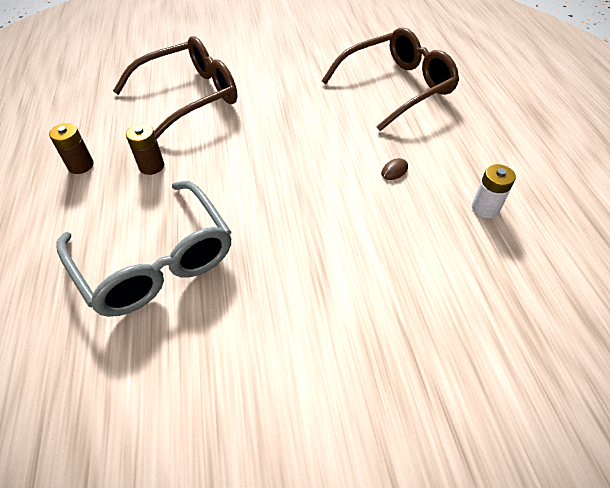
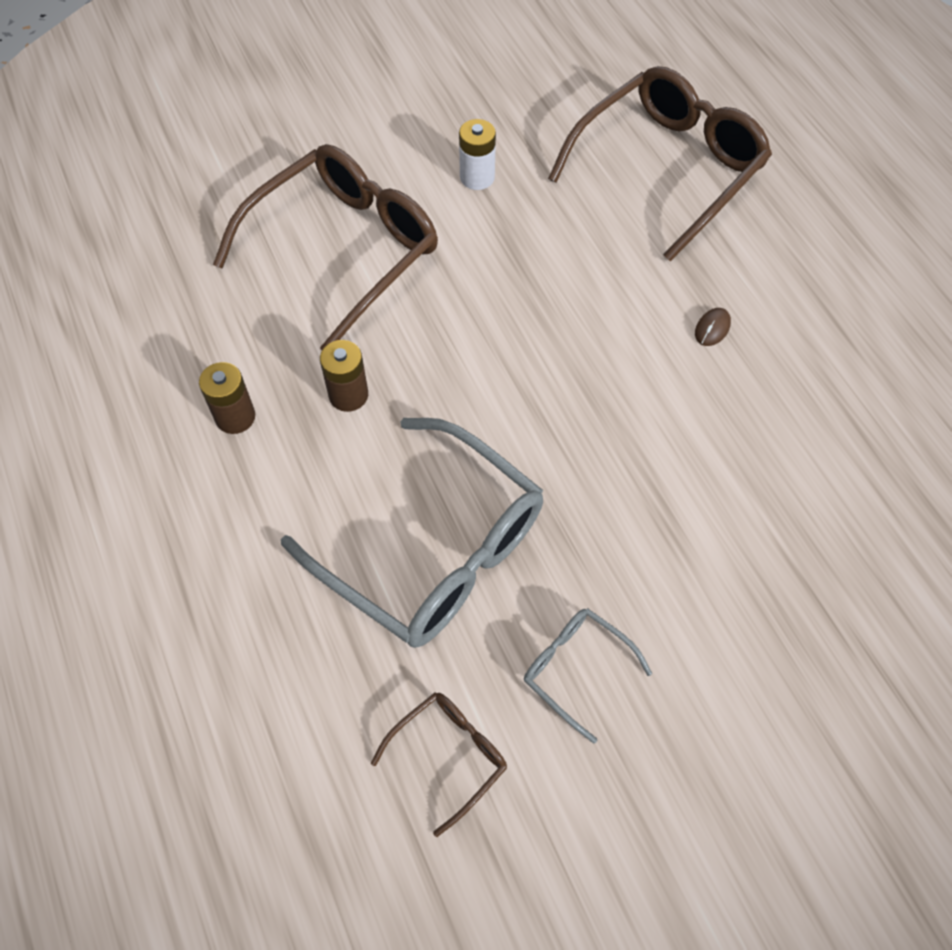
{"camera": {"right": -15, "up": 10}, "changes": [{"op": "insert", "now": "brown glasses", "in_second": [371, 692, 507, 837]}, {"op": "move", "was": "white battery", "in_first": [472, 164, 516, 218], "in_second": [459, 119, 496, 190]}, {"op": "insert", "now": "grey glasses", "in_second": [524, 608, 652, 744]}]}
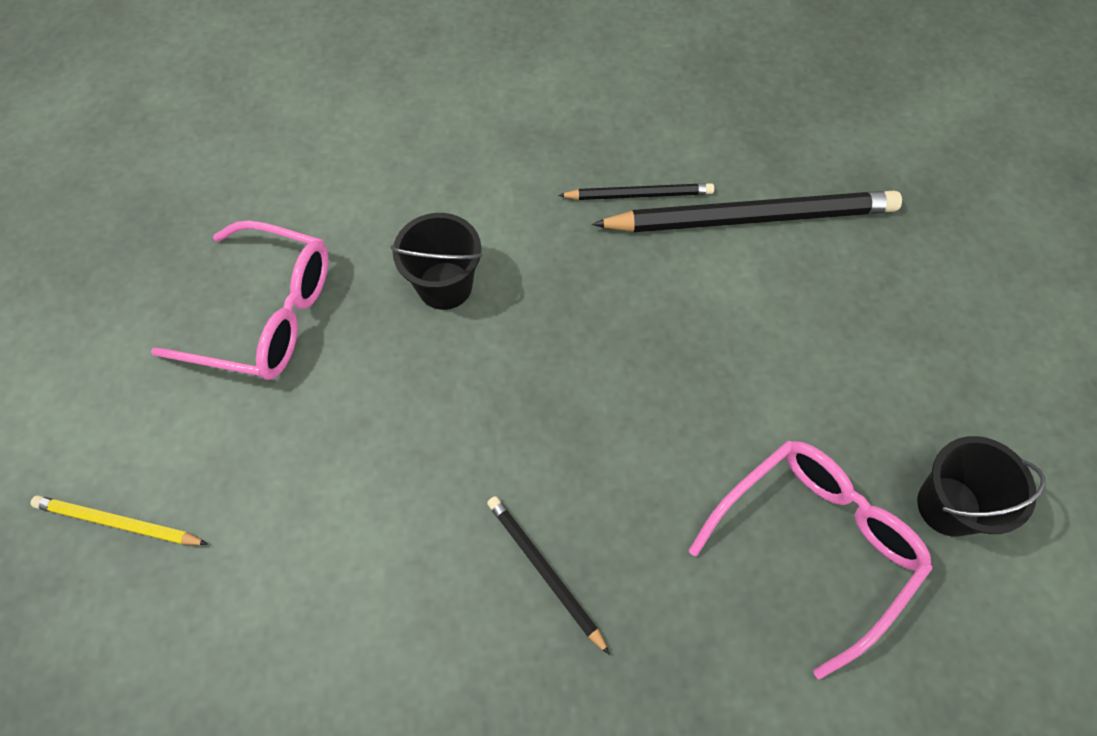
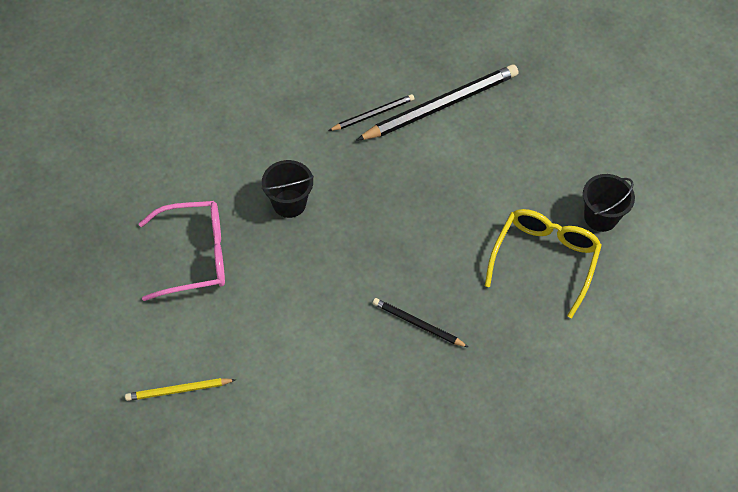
{"camera": {"right": -25, "up": -5}, "changes": [{"op": "recolor", "was": "pink glasses", "now": "yellow glasses", "in_first": [689, 441, 933, 679], "in_second": [485, 209, 602, 318]}]}
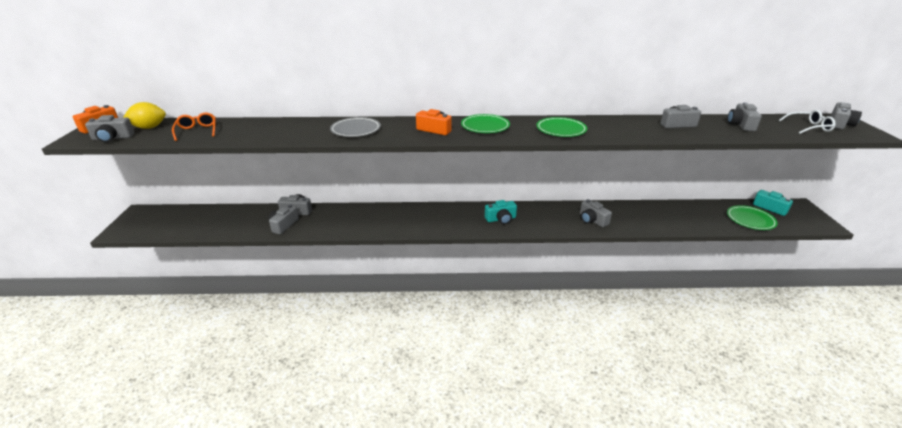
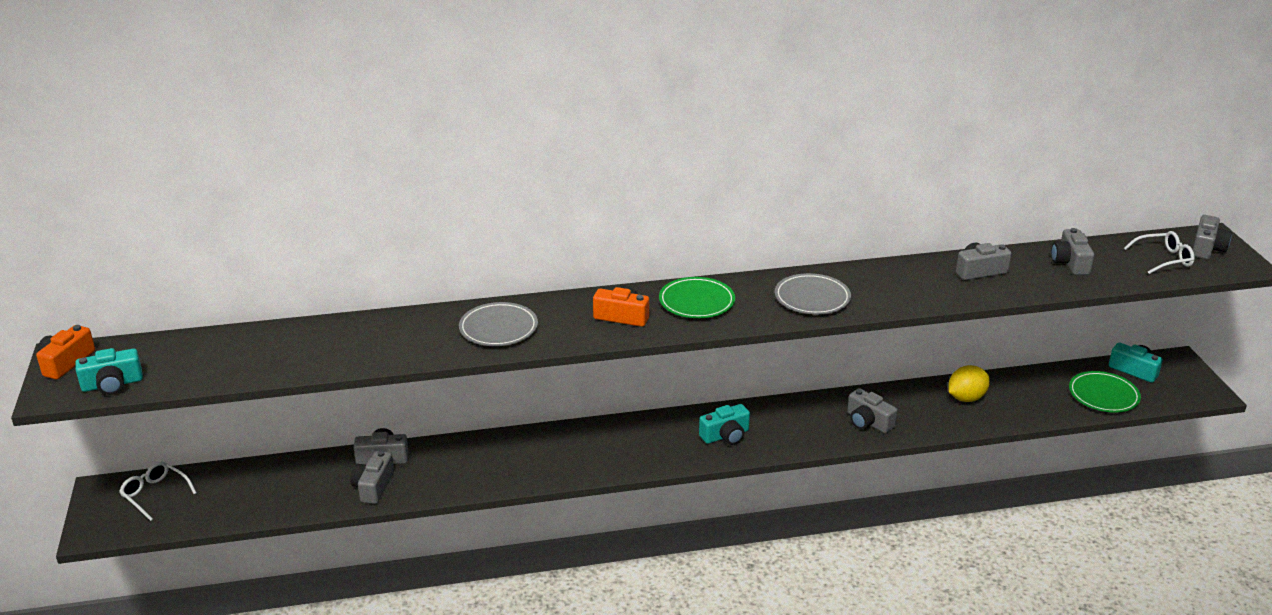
{"camera": {"right": -10, "up": 0}, "changes": [{"op": "recolor", "was": "grey camera", "now": "turquoise camera", "in_first": [85, 115, 134, 142], "in_second": [75, 348, 143, 395]}, {"op": "insert", "now": "white glasses", "in_second": [119, 462, 196, 521]}, {"op": "recolor", "was": "green plate", "now": "grey plate", "in_first": [536, 117, 587, 137], "in_second": [775, 273, 851, 315]}, {"op": "move", "was": "yellow lemon", "in_first": [123, 102, 166, 129], "in_second": [948, 365, 990, 402]}, {"op": "delete", "was": "orange glasses", "in_first": [172, 113, 216, 141]}]}
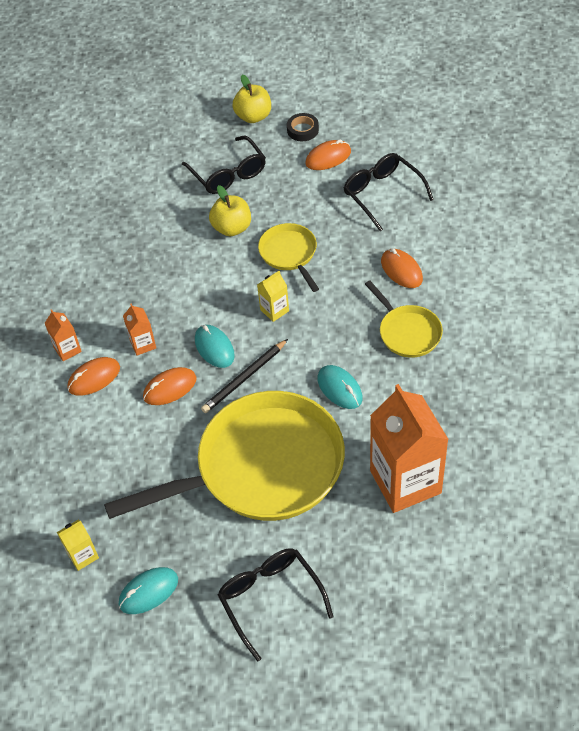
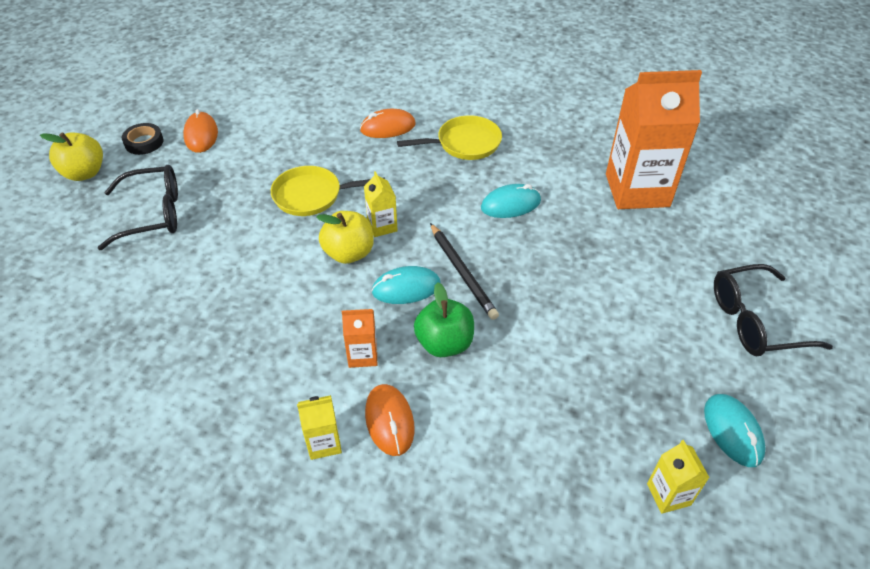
{"camera": {"right": -75, "up": -5}, "changes": [{"op": "recolor", "was": "orange carton", "now": "yellow carton", "in_first": [45, 309, 82, 361], "in_second": [297, 395, 342, 460]}, {"op": "move", "was": "yellow apple", "in_first": [209, 185, 251, 236], "in_second": [316, 211, 374, 264]}, {"op": "replace", "was": "orange mouse", "now": "green apple", "in_first": [143, 367, 197, 405], "in_second": [414, 282, 474, 357]}, {"op": "delete", "was": "yellow pan", "in_first": [104, 391, 345, 521]}, {"op": "delete", "was": "black glasses", "in_first": [344, 153, 434, 231]}]}
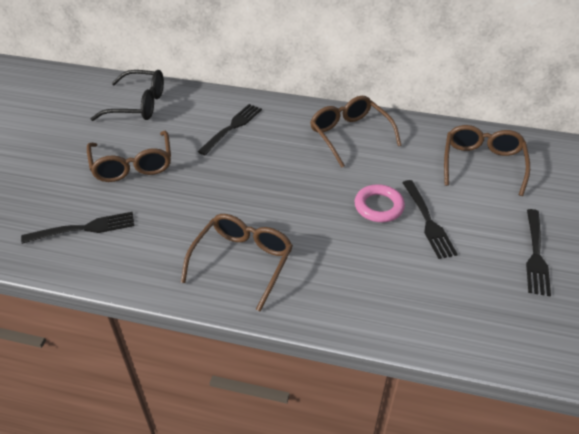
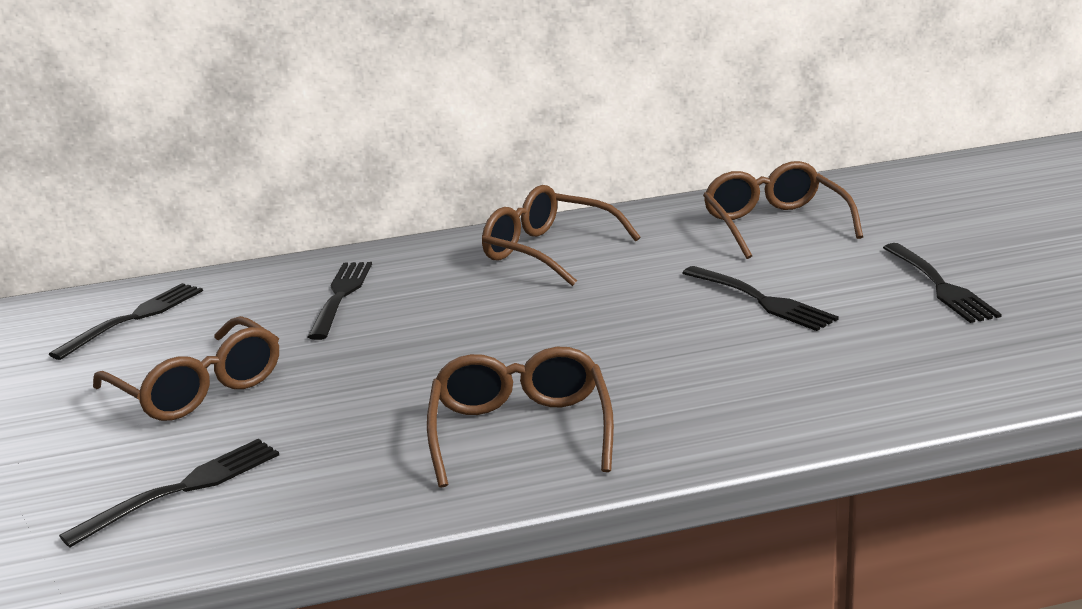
{"camera": {"right": -25, "up": -20}, "changes": [{"op": "replace", "was": "black glasses", "now": "black fork", "in_first": [91, 70, 164, 121], "in_second": [49, 283, 203, 360]}, {"op": "delete", "was": "pink ring", "in_first": [355, 184, 405, 222]}]}
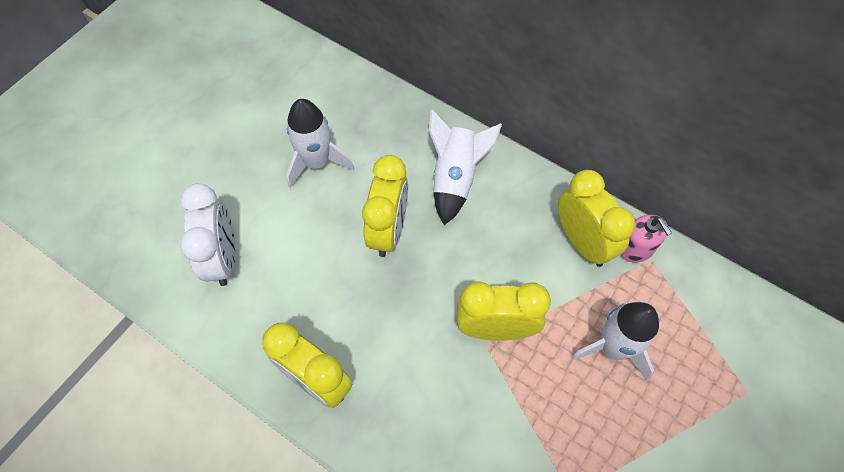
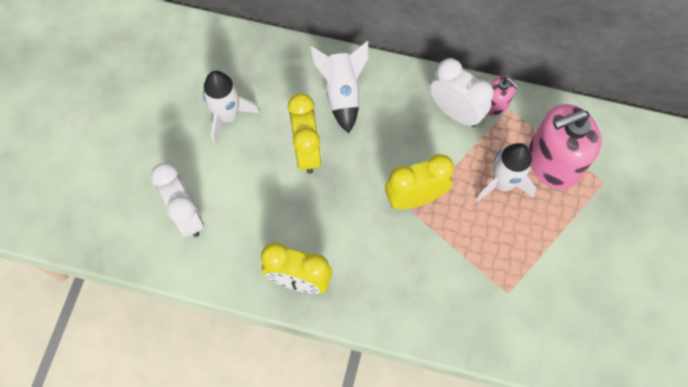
{"camera": {"right": -20, "up": 5}, "changes": [{"op": "recolor", "was": "yellow clock", "now": "white clock", "in_first": [558, 170, 635, 267], "in_second": [430, 58, 494, 127]}, {"op": "insert", "now": "pink soap dispenser", "in_second": [529, 104, 601, 189]}]}
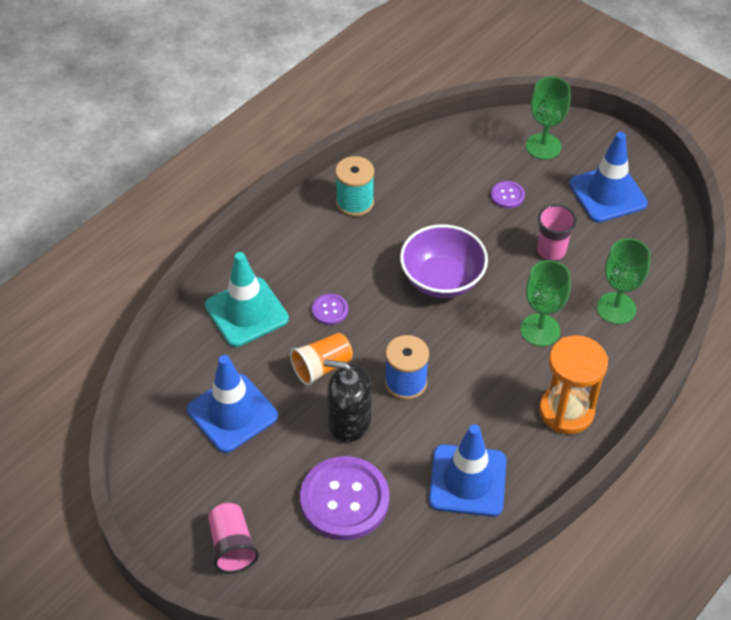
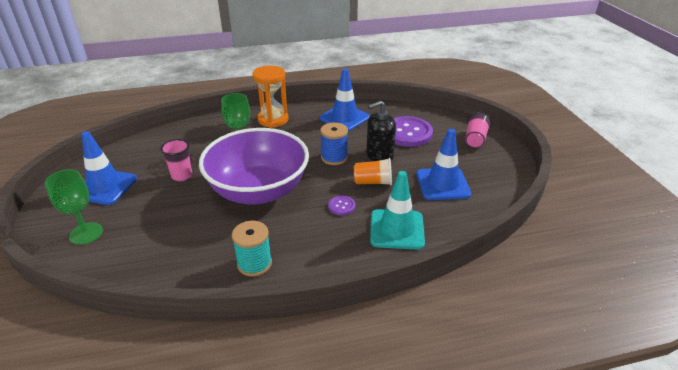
{"camera": {"right": -145, "up": -15}, "changes": [{"op": "resize", "was": "purple bowl", "in_first": [400, 224, 488, 298], "in_second": [199, 128, 309, 204], "ratio": 1.64}, {"op": "rotate", "was": "black soap dispenser", "in_first": [323, 359, 371, 442], "in_second": [366, 101, 396, 161], "clockwise": 105}, {"op": "delete", "was": "purple button", "in_first": [491, 181, 525, 209]}, {"op": "delete", "was": "green goblet", "in_first": [597, 238, 651, 324]}]}
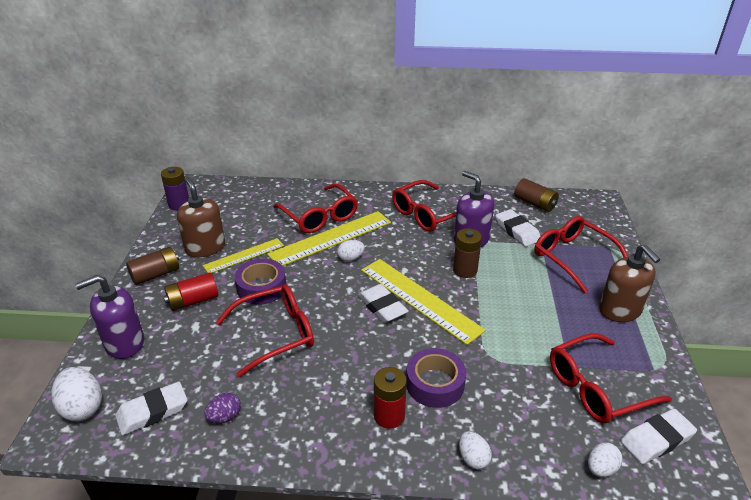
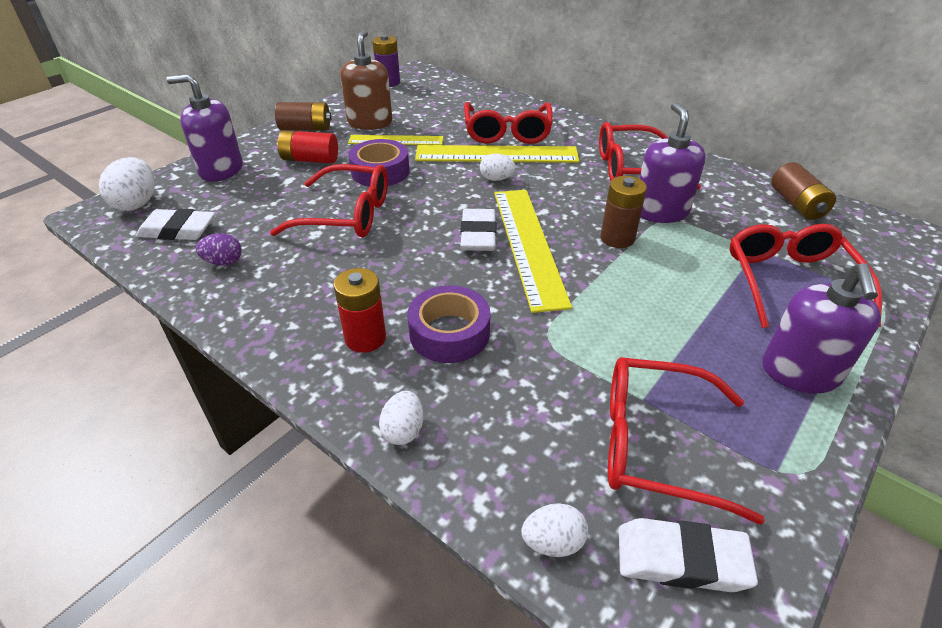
{"camera": {"right": 35, "up": 5}, "changes": [{"op": "recolor", "was": "brown soap dispenser", "now": "purple soap dispenser", "in_first": [599, 245, 660, 322], "in_second": [762, 263, 881, 393]}, {"op": "delete", "was": "white eraser", "in_first": [495, 209, 540, 247]}]}
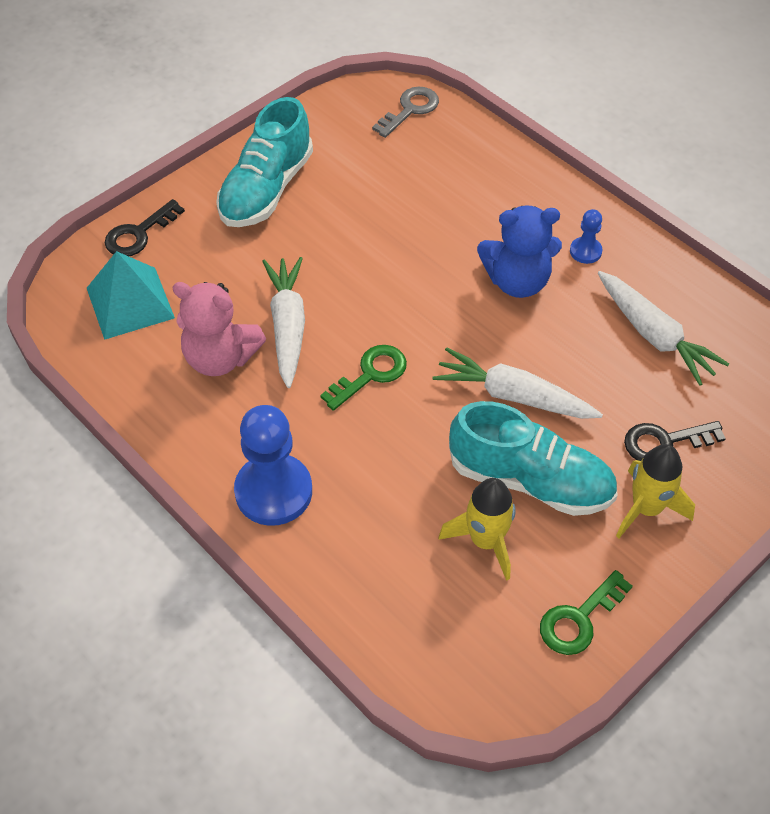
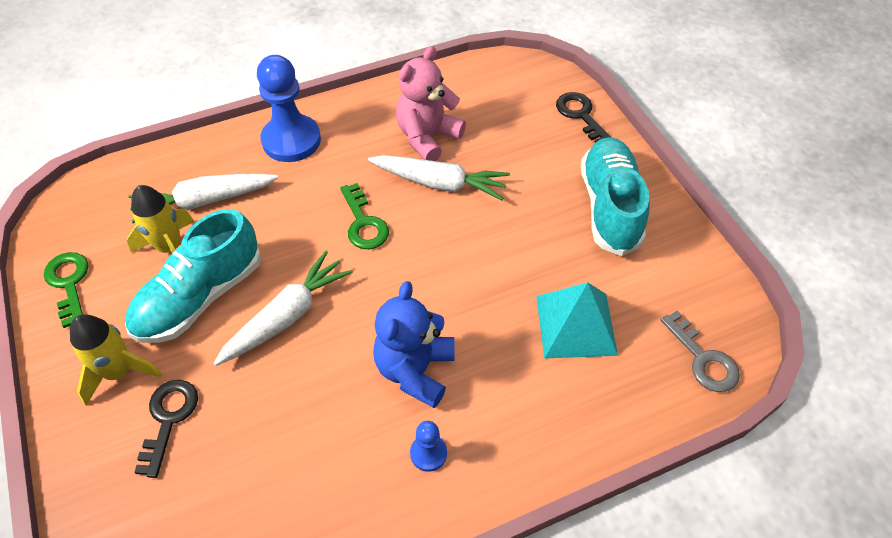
{"camera": {"right": 110, "up": 0}, "changes": [{"op": "move", "was": "white carrot", "in_first": [598, 271, 729, 386], "in_second": [128, 174, 278, 223]}, {"op": "move", "was": "turquoise pyramid", "in_first": [87, 251, 175, 340], "in_second": [536, 282, 618, 359]}, {"op": "rotate", "was": "turquoise shoe", "in_first": [216, 97, 313, 227], "in_second": [581, 137, 649, 256], "clockwise": 45}]}
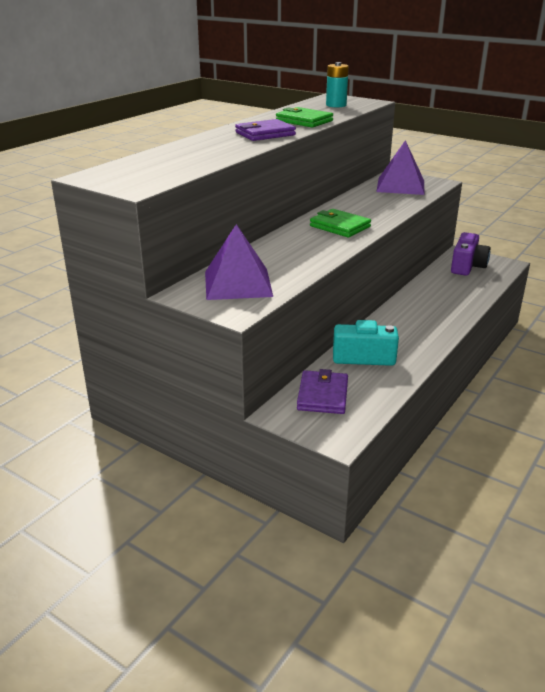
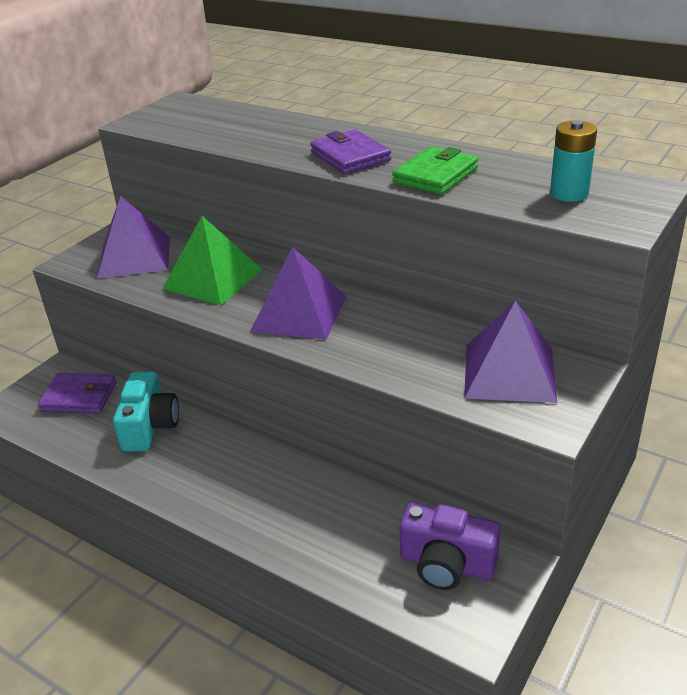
{"camera": {"right": 90, "up": 5}, "changes": [{"op": "insert", "now": "green pyramid", "in_second": [162, 216, 263, 305]}, {"op": "replace", "was": "green wallet", "now": "purple pyramid", "in_first": [310, 209, 371, 237], "in_second": [250, 247, 347, 340]}]}
